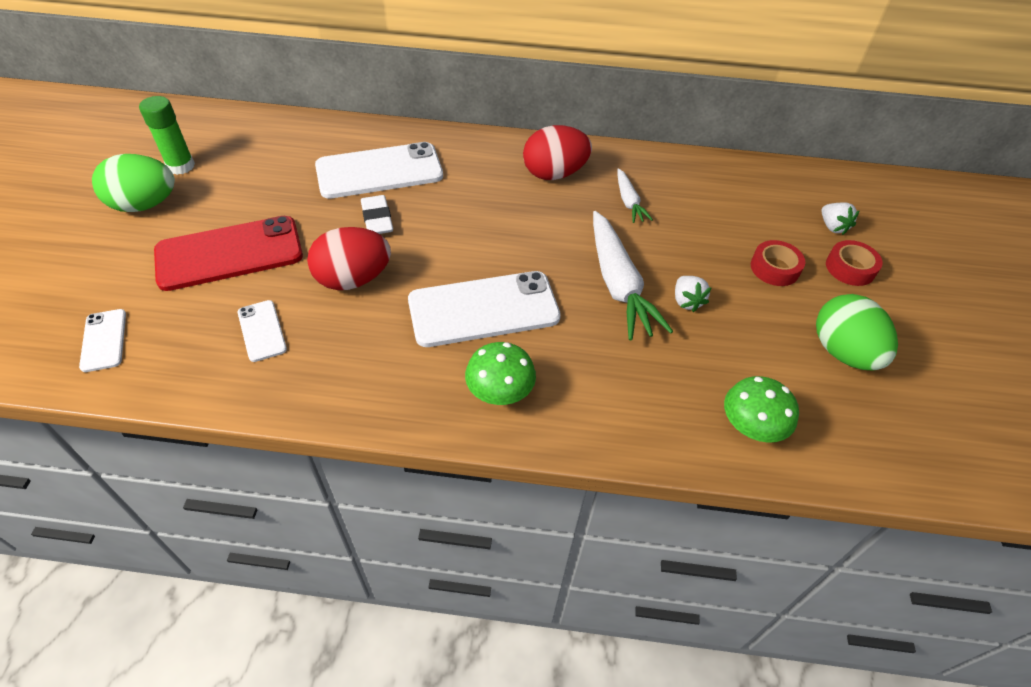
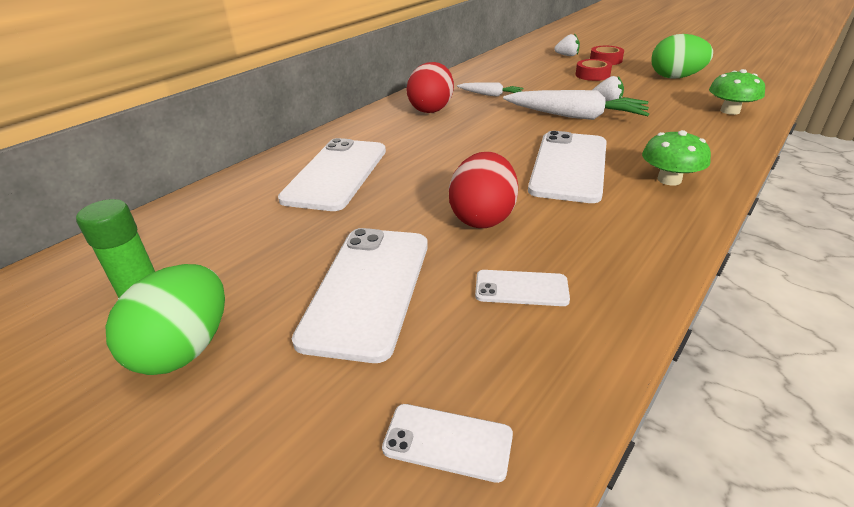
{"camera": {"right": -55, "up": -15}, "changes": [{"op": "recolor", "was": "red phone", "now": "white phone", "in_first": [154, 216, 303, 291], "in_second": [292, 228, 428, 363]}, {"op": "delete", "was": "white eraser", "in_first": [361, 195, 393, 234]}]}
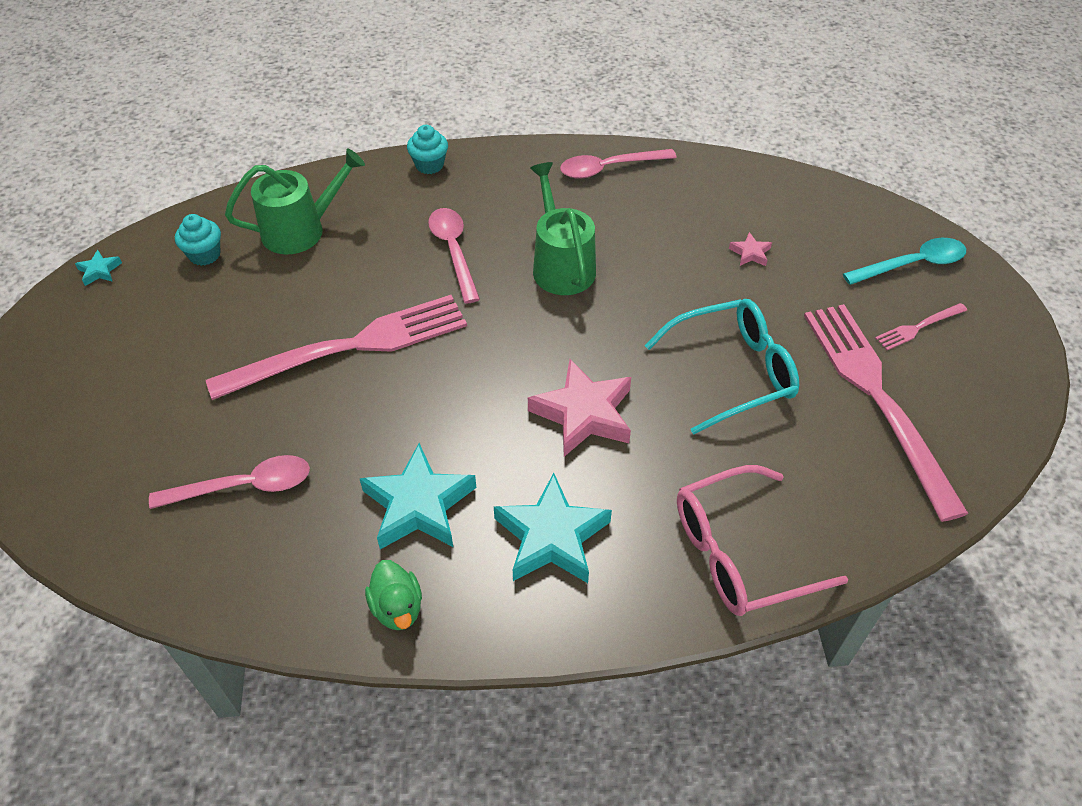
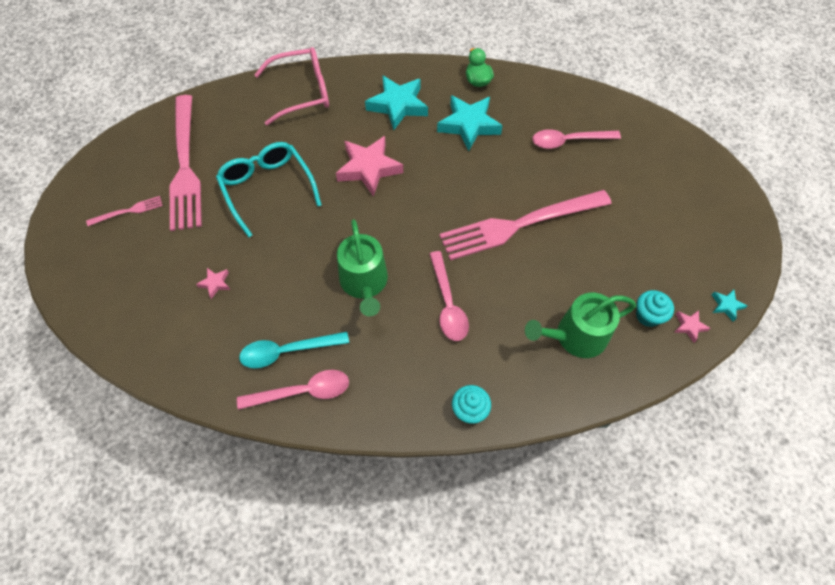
{"camera": {"right": -175, "up": 10}, "changes": [{"op": "rotate", "was": "turquoise glasses", "in_first": [645, 299, 799, 434], "in_second": [216, 142, 322, 237], "clockwise": 75}, {"op": "move", "was": "turquoise spoon", "in_first": [843, 238, 966, 285], "in_second": [239, 332, 349, 368]}, {"op": "insert", "now": "pink star", "in_second": [674, 310, 711, 343]}]}
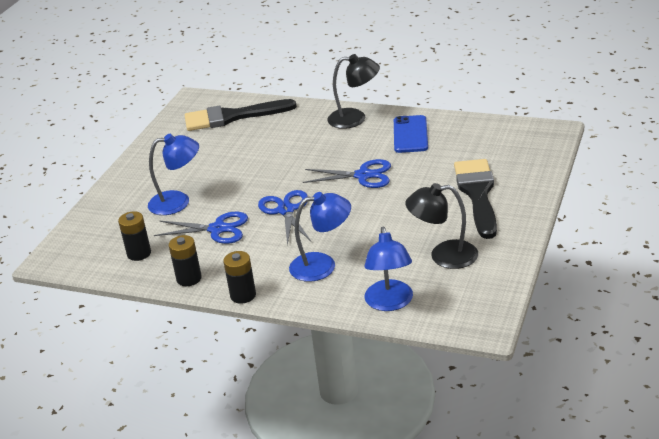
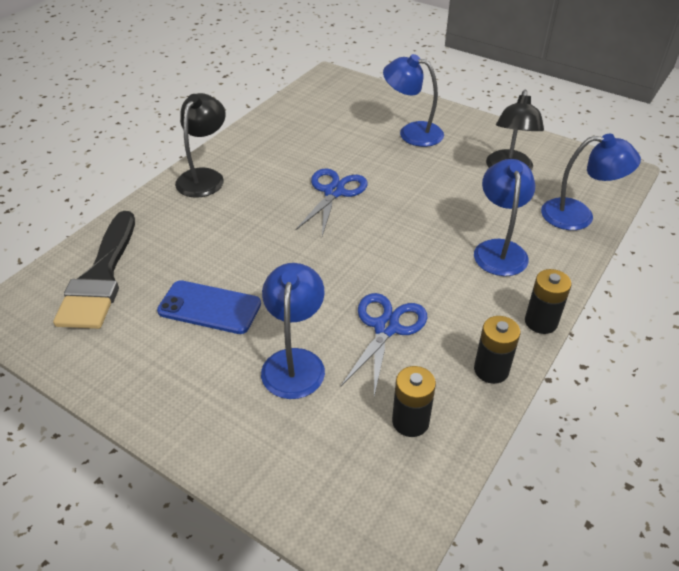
{"camera": {"right": -80, "up": 10}, "changes": [{"op": "move", "was": "blue phone", "in_first": [394, 115, 428, 153], "in_second": [157, 280, 261, 334]}, {"op": "replace", "was": "black brush", "now": "blue lamp", "in_first": [454, 159, 497, 239], "in_second": [383, 54, 444, 147]}, {"op": "delete", "was": "blue scissors", "in_first": [258, 190, 311, 246]}]}
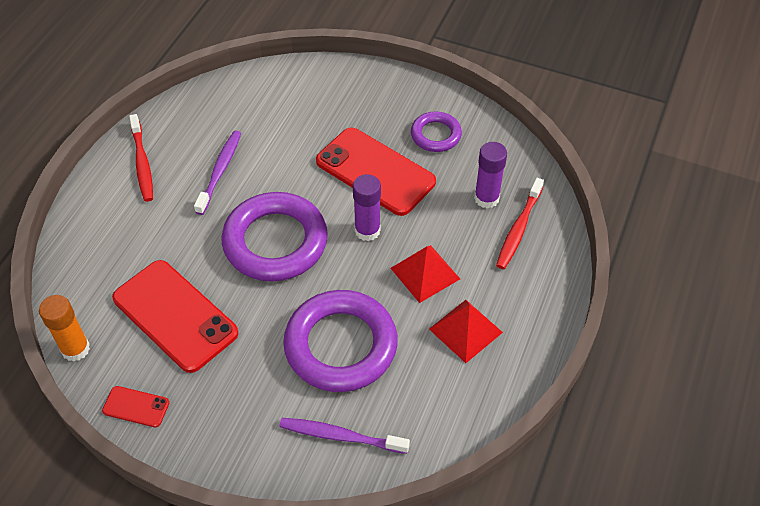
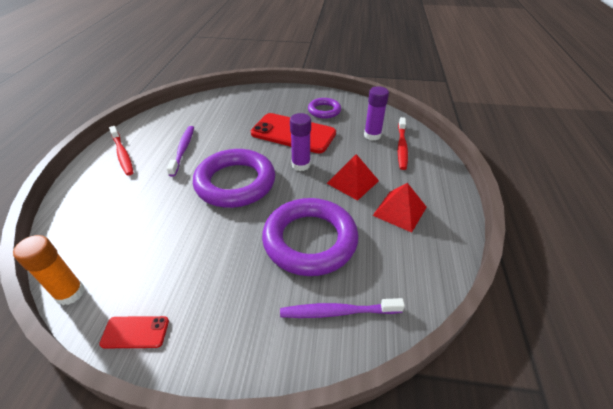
{"camera": {"right": -15, "up": -10}, "changes": [{"op": "delete", "was": "red phone", "in_first": [112, 260, 238, 373]}]}
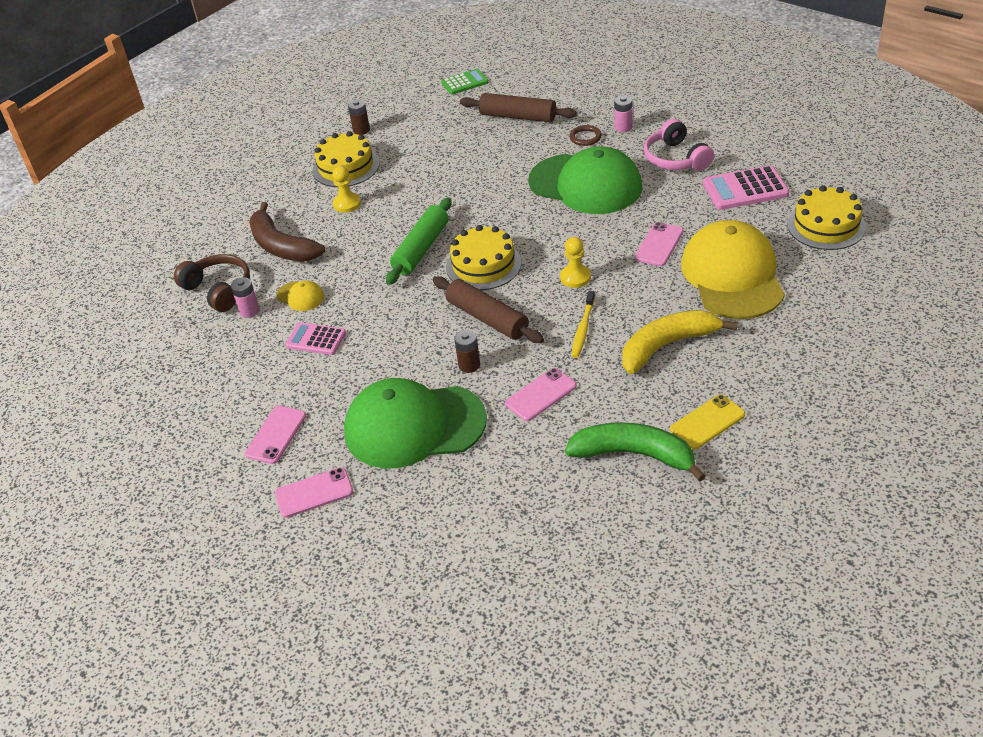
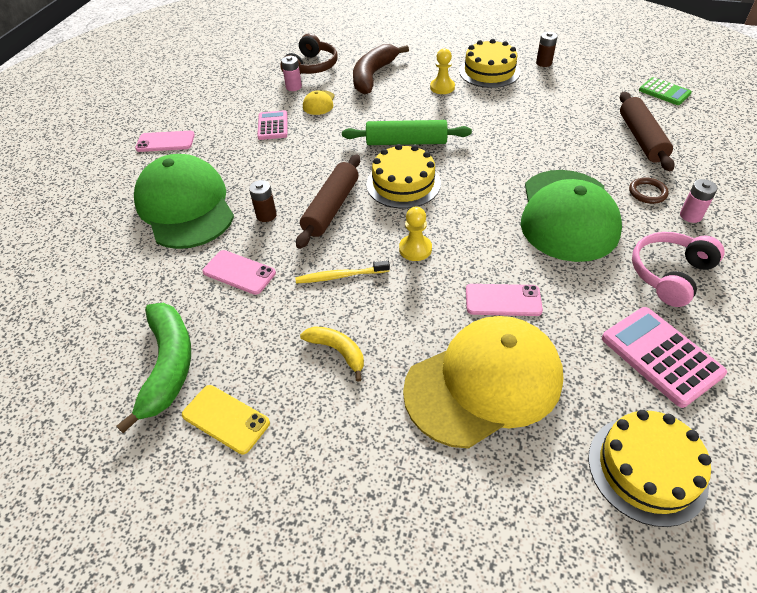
{"camera": {"right": 65, "up": 5}, "changes": [{"op": "resize", "was": "yellow banana", "in_first": [622, 310, 738, 374], "in_second": [300, 326, 364, 382], "ratio": 0.56}, {"op": "delete", "was": "pink phone", "in_first": [275, 467, 353, 518]}]}
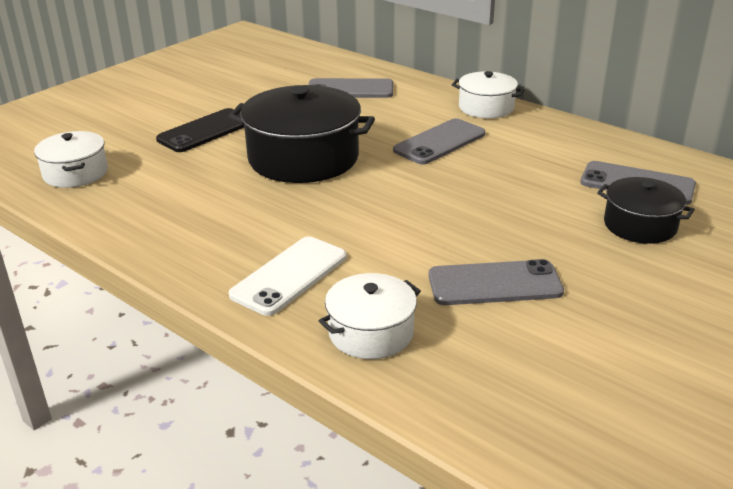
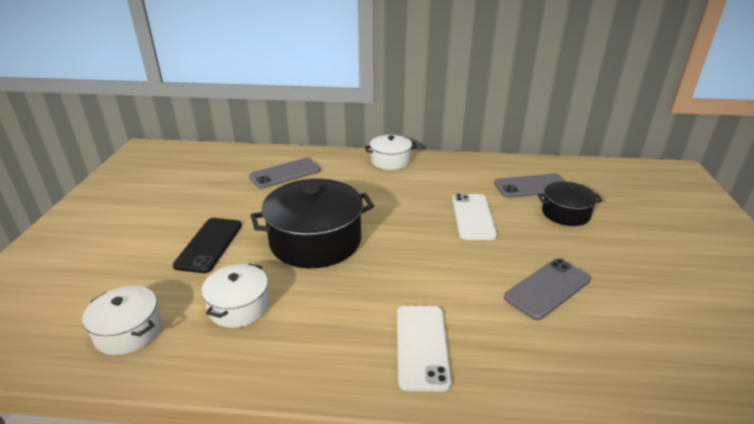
{"camera": {"right": -35, "up": 0}, "changes": [{"op": "move", "was": "white pot", "in_first": [319, 273, 421, 359], "in_second": [201, 263, 270, 328]}, {"op": "insert", "now": "white phone", "in_second": [452, 194, 497, 240]}, {"op": "delete", "was": "grey phone", "in_first": [393, 118, 485, 164]}]}
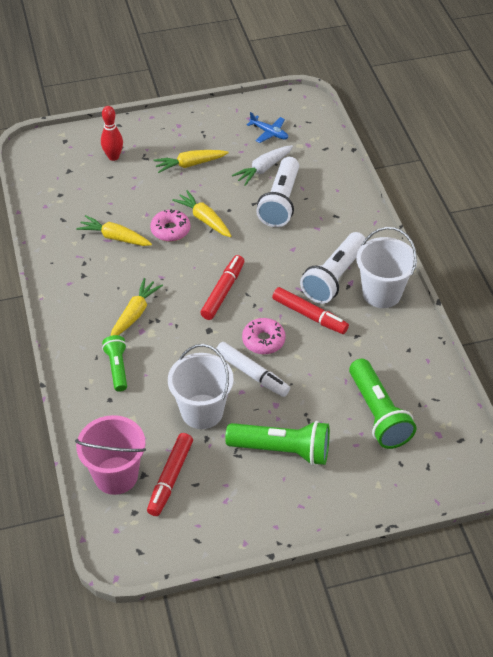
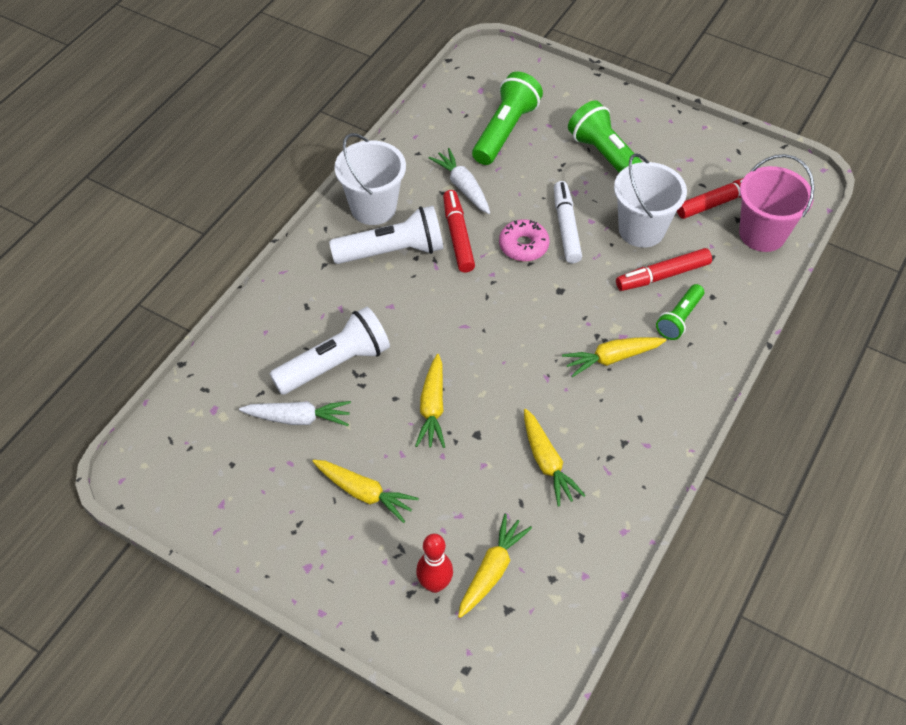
{"camera": {"right": -135, "up": 5}, "changes": [{"op": "insert", "now": "white carrot", "in_second": [429, 148, 490, 214]}, {"op": "insert", "now": "yellow carrot", "in_second": [458, 514, 532, 618]}, {"op": "move", "was": "red marker", "in_first": [200, 255, 244, 320], "in_second": [616, 248, 712, 291]}, {"op": "delete", "was": "pink donut", "in_first": [150, 209, 190, 242]}, {"op": "delete", "was": "blue plane", "in_first": [247, 112, 288, 143]}]}
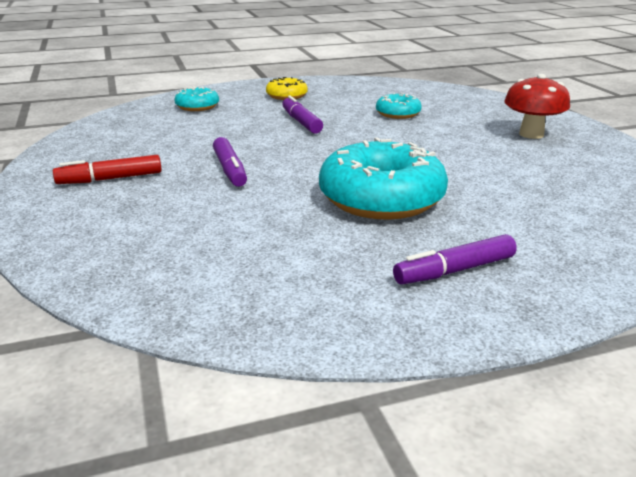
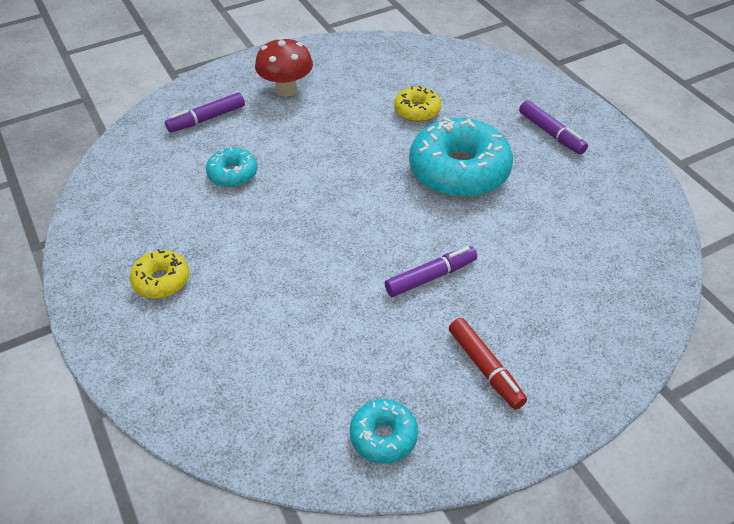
{"camera": {"right": -100, "up": 20}, "changes": [{"op": "move", "was": "purple marker", "in_first": [282, 95, 323, 134], "in_second": [165, 92, 245, 132]}, {"op": "move", "was": "turquoise donut", "in_first": [174, 87, 219, 111], "in_second": [350, 399, 418, 464]}, {"op": "insert", "now": "yellow donut", "in_second": [394, 86, 441, 122]}]}
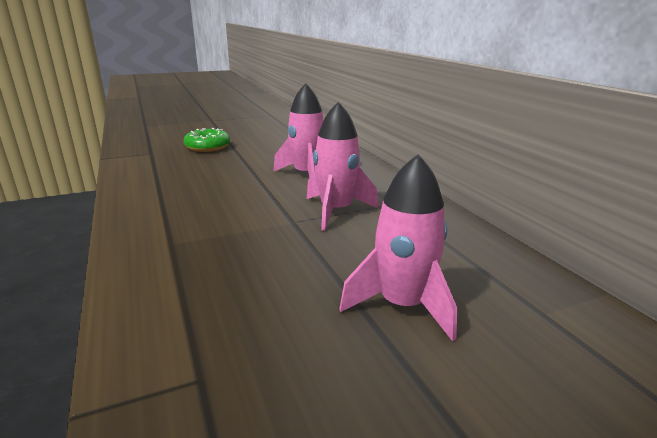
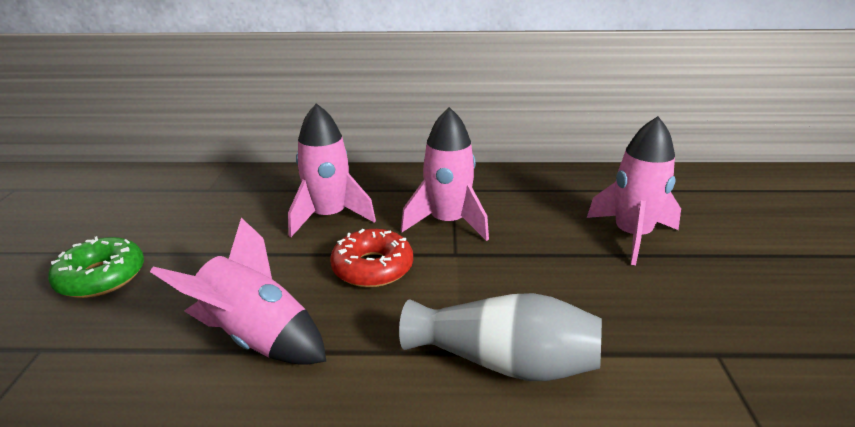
{"camera": {"right": -65, "up": 5}, "changes": [{"op": "insert", "now": "pink rocket", "in_second": [150, 218, 326, 365]}, {"op": "insert", "now": "red donut", "in_second": [330, 229, 413, 288]}, {"op": "insert", "now": "grey vase", "in_second": [399, 293, 602, 381]}]}
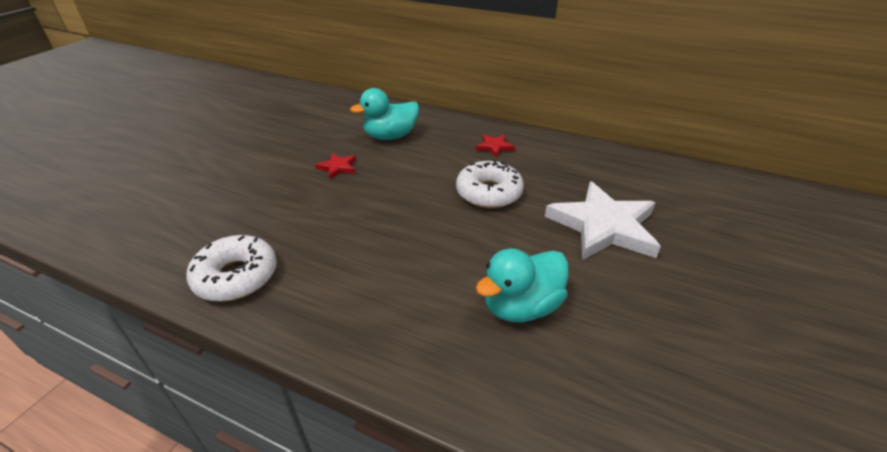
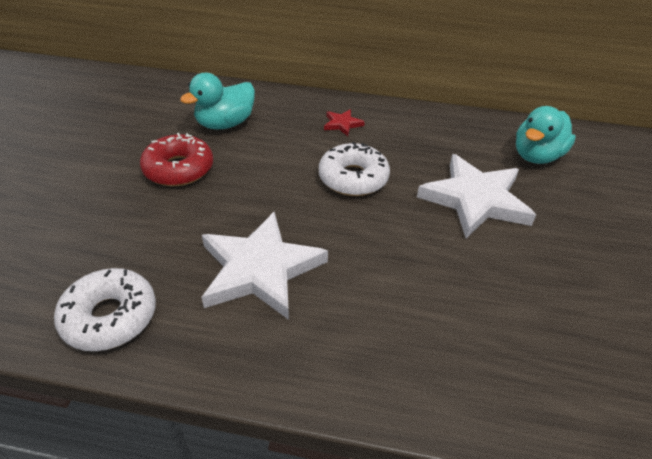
{"camera": {"right": -15, "up": 5}, "changes": [{"op": "replace", "was": "red star", "now": "red donut", "in_first": [316, 153, 356, 179], "in_second": [140, 133, 213, 186]}, {"op": "insert", "now": "white star", "in_second": [202, 212, 328, 320]}, {"op": "move", "was": "turquoise duck", "in_first": [476, 248, 568, 322], "in_second": [516, 106, 576, 164]}]}
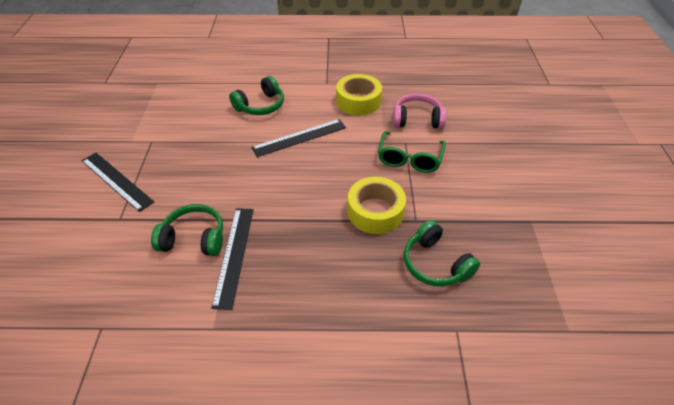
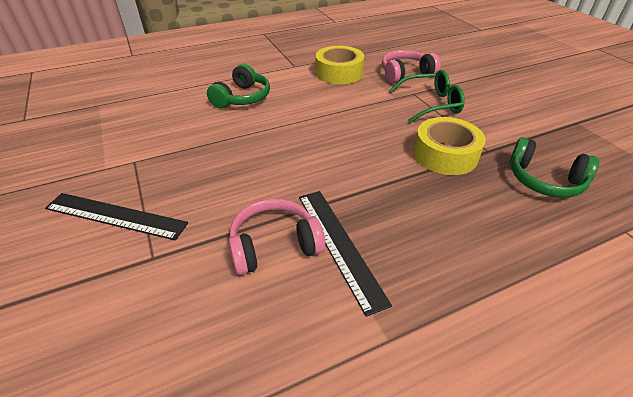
{"camera": {"right": -25, "up": -5}, "changes": [{"op": "recolor", "was": "green headphones", "now": "pink headphones", "in_first": [151, 204, 223, 256], "in_second": [228, 199, 326, 275]}, {"op": "rotate", "was": "green glasses", "in_first": [378, 131, 446, 173], "in_second": [389, 70, 465, 123], "clockwise": -90}, {"op": "delete", "was": "black ruler", "in_first": [251, 119, 346, 157]}]}
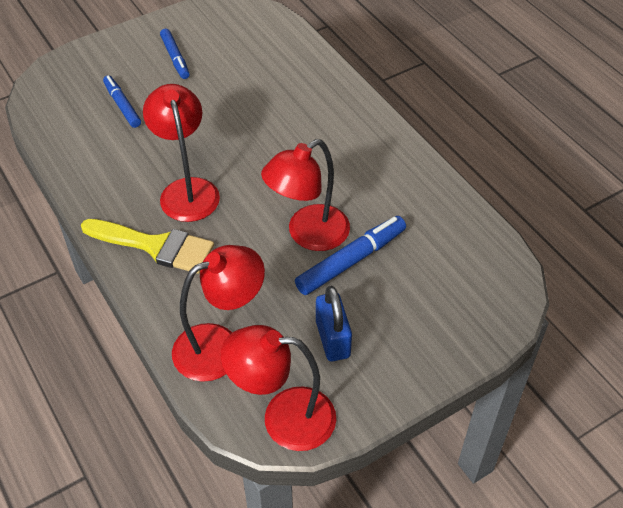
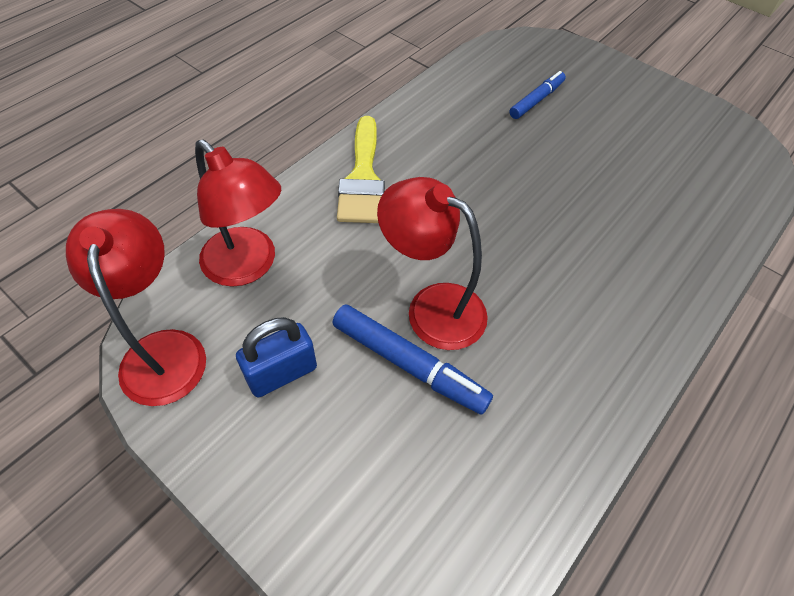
{"camera": {"right": 70, "up": 5}, "changes": [{"op": "delete", "was": "red lamp", "in_first": [143, 84, 220, 222]}, {"op": "delete", "was": "blue marker", "in_first": [160, 29, 189, 79]}]}
